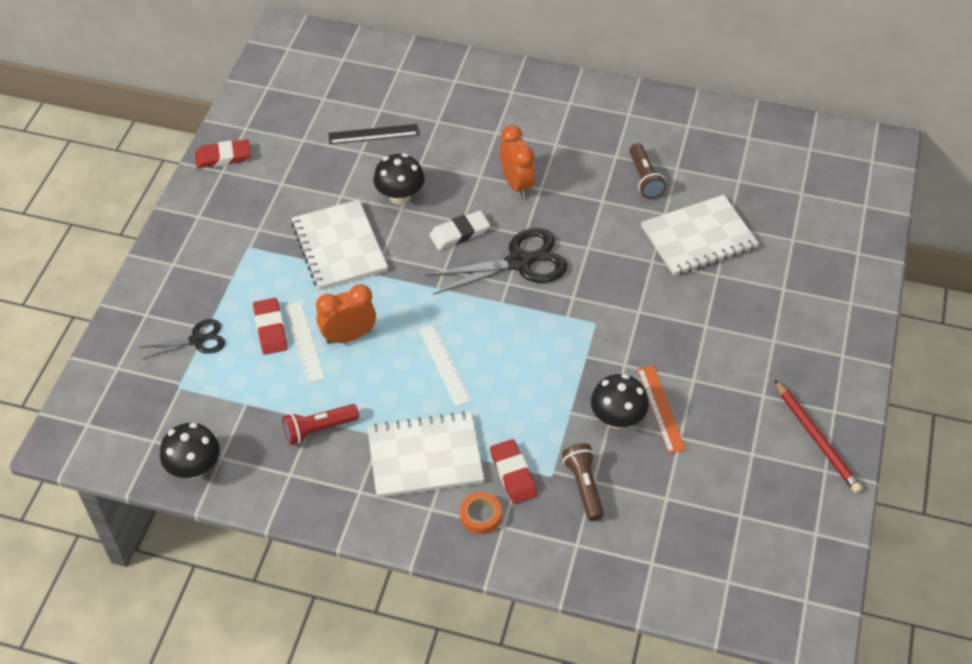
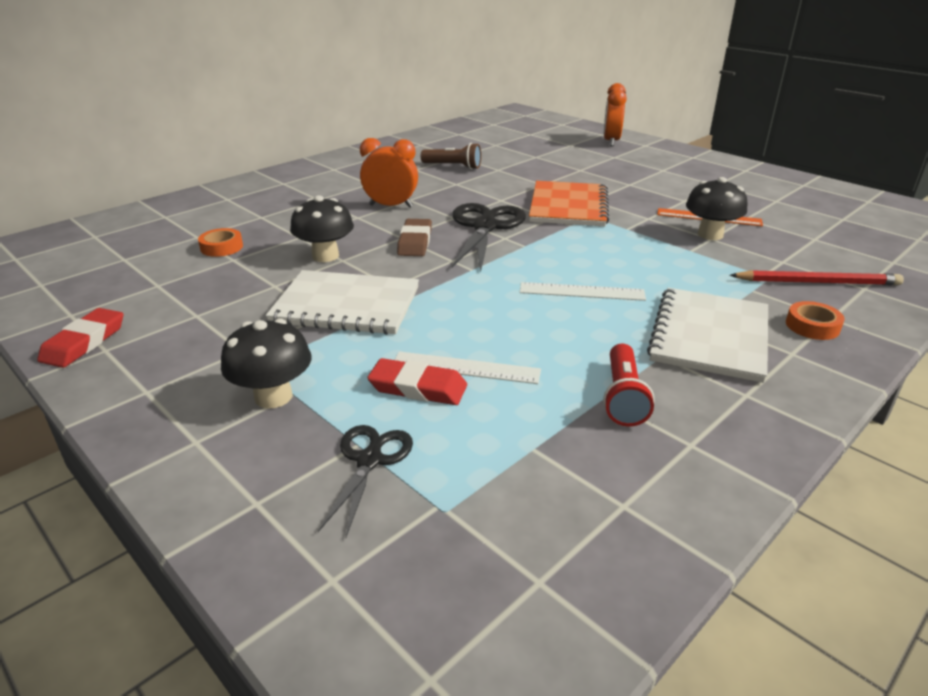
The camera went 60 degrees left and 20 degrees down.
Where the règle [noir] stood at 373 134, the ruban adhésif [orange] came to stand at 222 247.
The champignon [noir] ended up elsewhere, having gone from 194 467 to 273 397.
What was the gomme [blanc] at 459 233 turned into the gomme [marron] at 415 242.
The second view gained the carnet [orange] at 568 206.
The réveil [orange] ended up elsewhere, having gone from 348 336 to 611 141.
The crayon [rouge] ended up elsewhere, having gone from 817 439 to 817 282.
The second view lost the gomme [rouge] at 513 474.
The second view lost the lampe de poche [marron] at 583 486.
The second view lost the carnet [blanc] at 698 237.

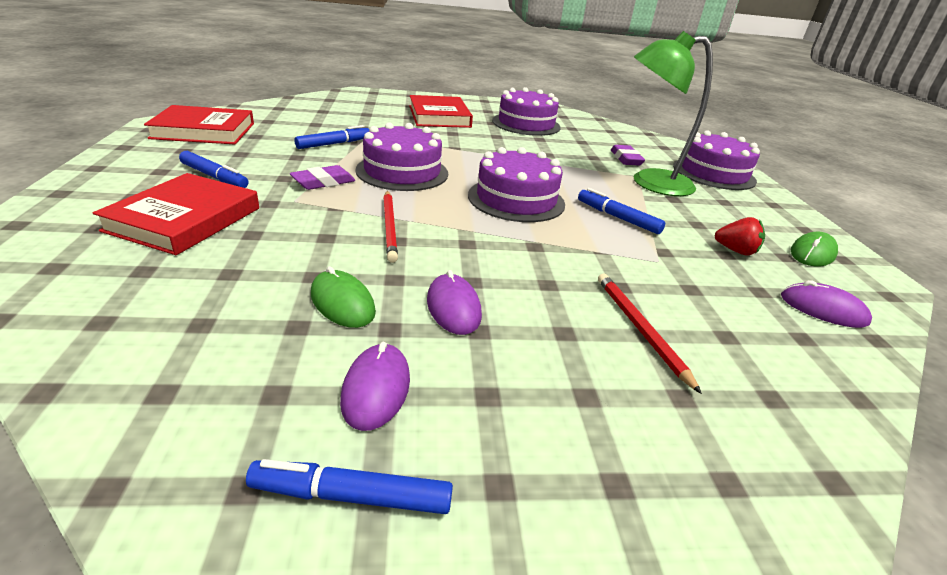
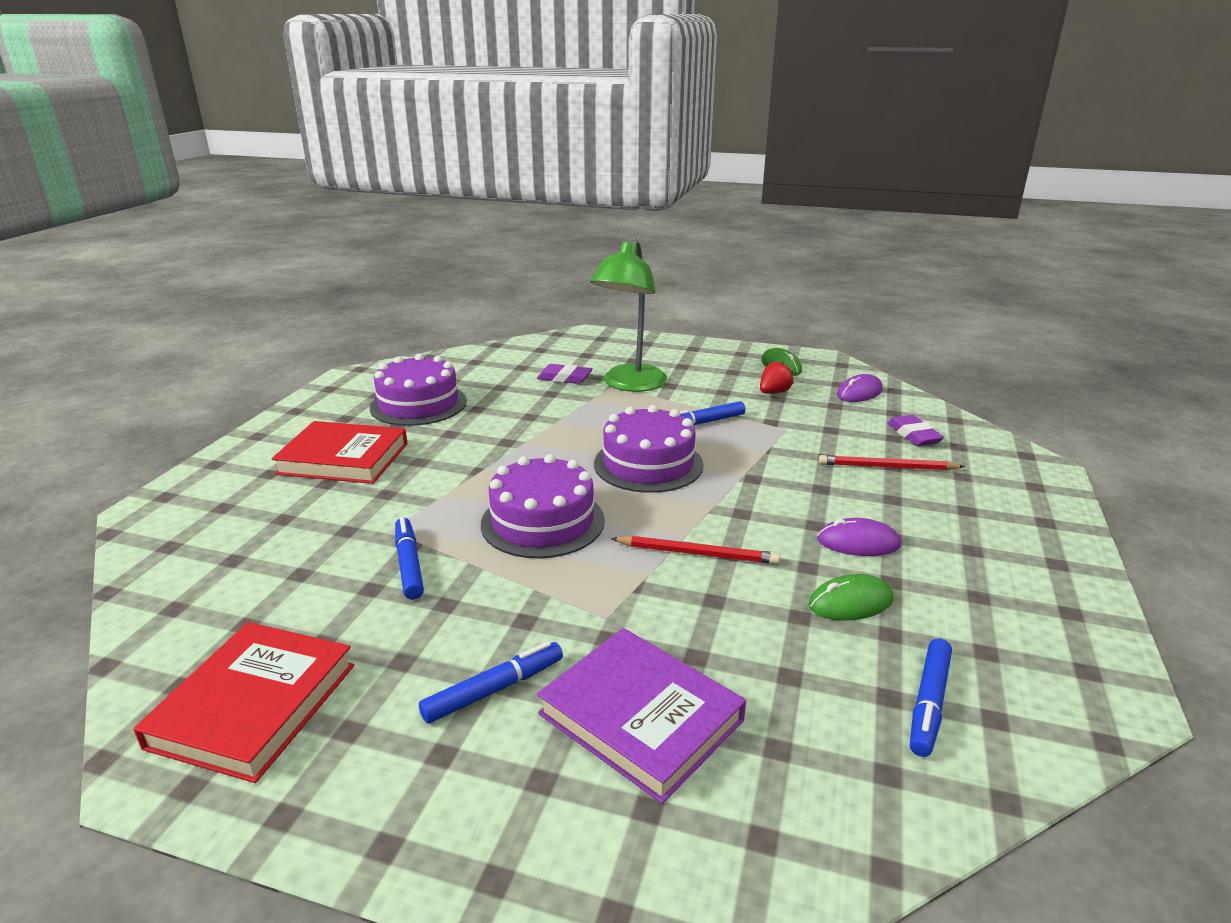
The camera went 65 degrees left and 5 degrees down.
What was the livre [rouge] at 184 219 turned into the livre [violet] at 641 717.
The gomme [violet] ended up elsewhere, having gone from 323 182 to 913 435.
The feutre [bleu] ended up elsewhere, having gone from 352 496 to 928 703.
The second view lost the souris [violet] at 376 389.
The second view lost the gâteau [violet] at 713 173.

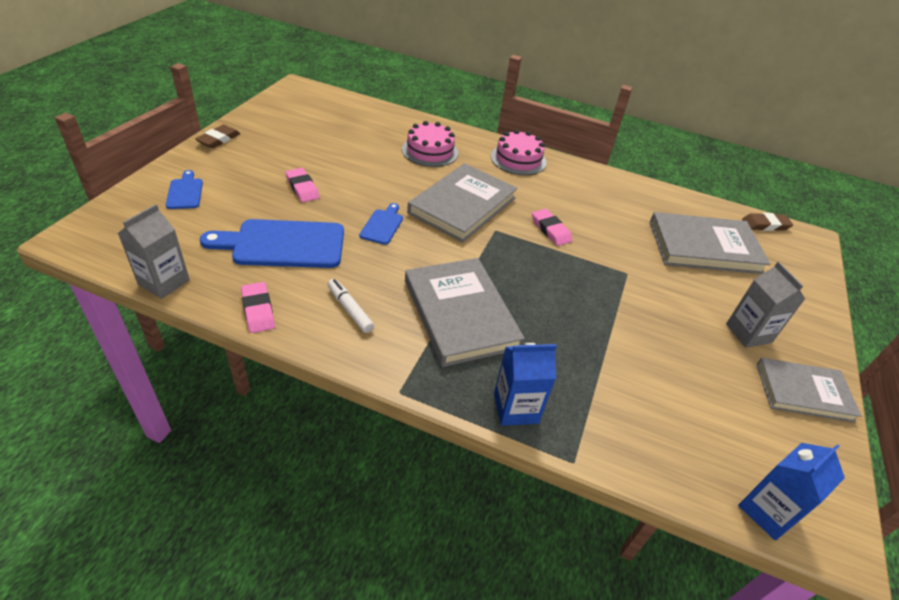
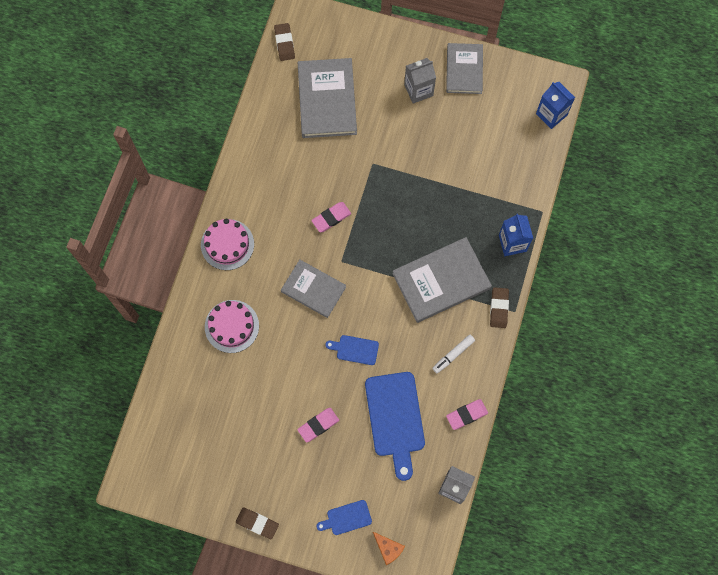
The camera went 90 degrees left and 30 degrees up.
The size of the livre [gris] at 462 205 changed by a factor of 0.66.
The second view gained the fromage [orange] at 388 548.
The second view gained the gomme [marron] at 499 308.

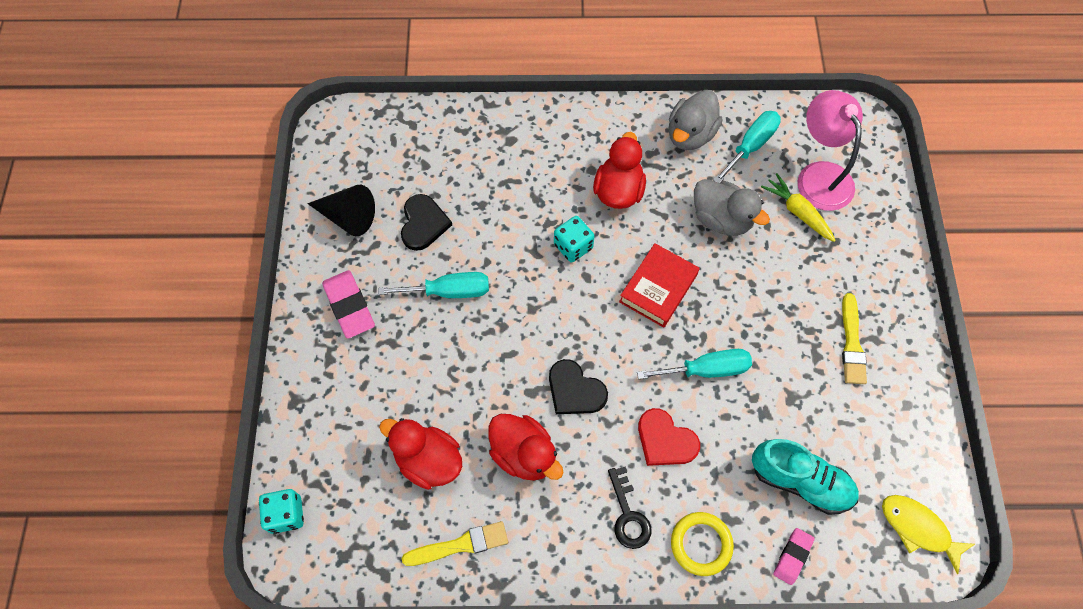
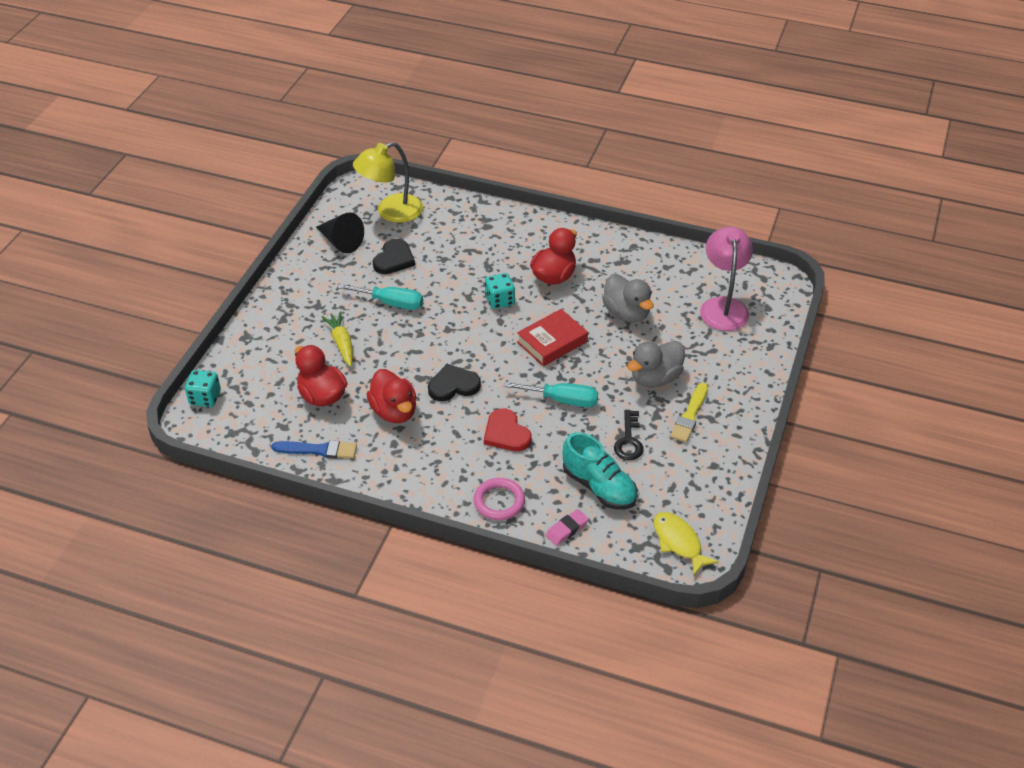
The camera went 20 degrees right and 20 degrees down.
What was the pinceau [jaune] at 460 545 turned into the pinceau [bleu] at 318 450.
The carotte [jaune] ended up elsewhere, having gone from 797 212 to 342 343.
The second view gained the lampe [jaune] at 391 212.
The cœur [noir] at 575 390 ended up facing another way, 105 degrees clockwise from before.
What was the anneau [jaune] at 701 544 turned into the anneau [rose] at 499 501.
The clé [noir] ended up elsewhere, having gone from 628 514 to 629 440.
The canard [gris] ended up elsewhere, having gone from 690 134 to 655 378.
The second view lost the gomme [rose] at 349 306.
The second view lost the tournevis [turquoise] at 751 146.

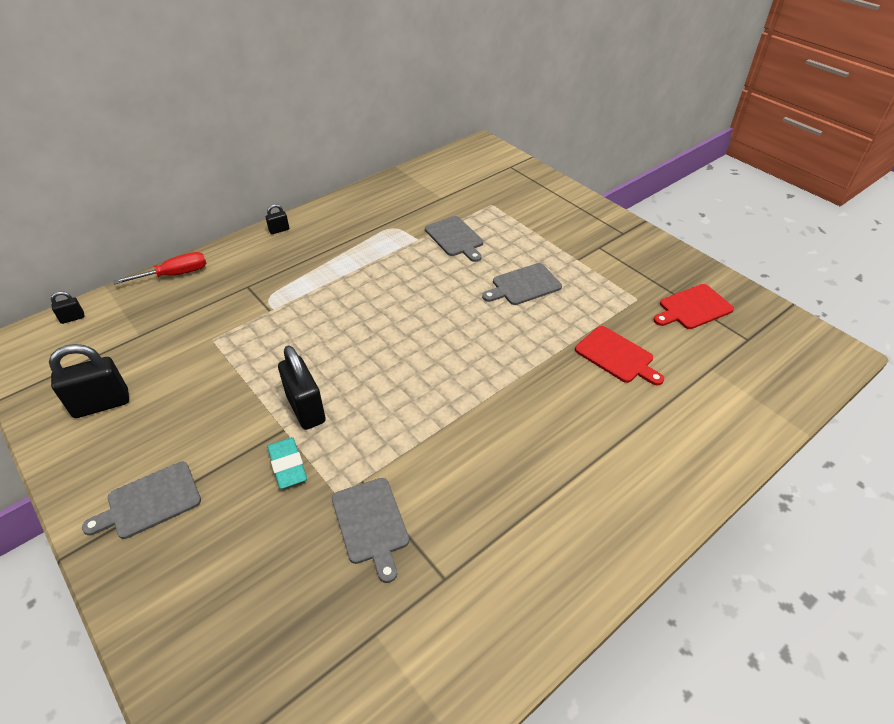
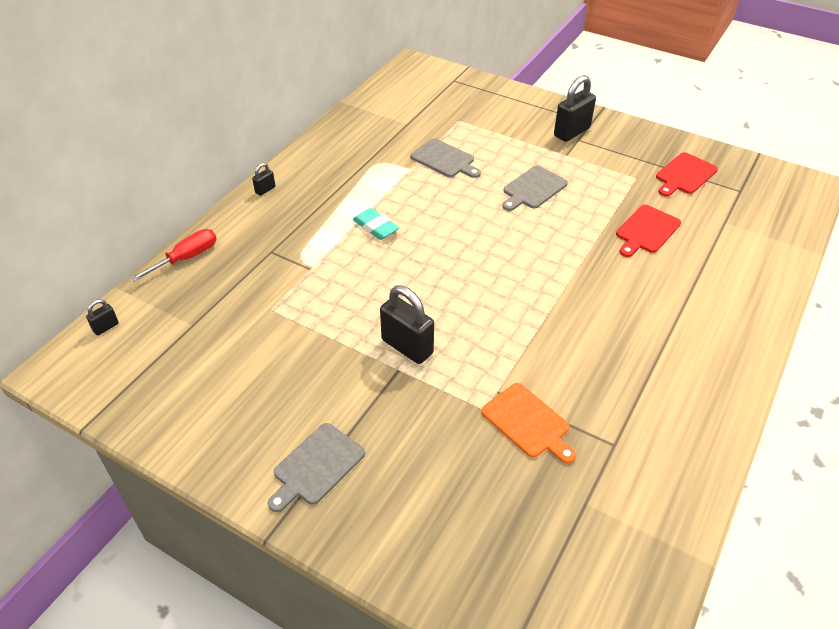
The camera went 20 degrees left and 0 degrees up.
The gomme [turquoise] ended up elsewhere, having gone from 287 465 to 375 227.
What was the planche à découper [gris] at 371 524 turned into the planche à découper [orange] at 528 422.
The cadenas [noir] ended up elsewhere, having gone from 101 404 to 571 132.
The planche à découper [rouge] at 616 356 ended up facing another way, 105 degrees clockwise from before.

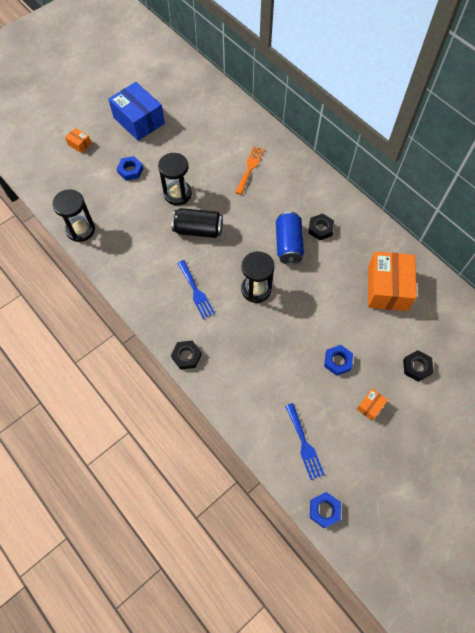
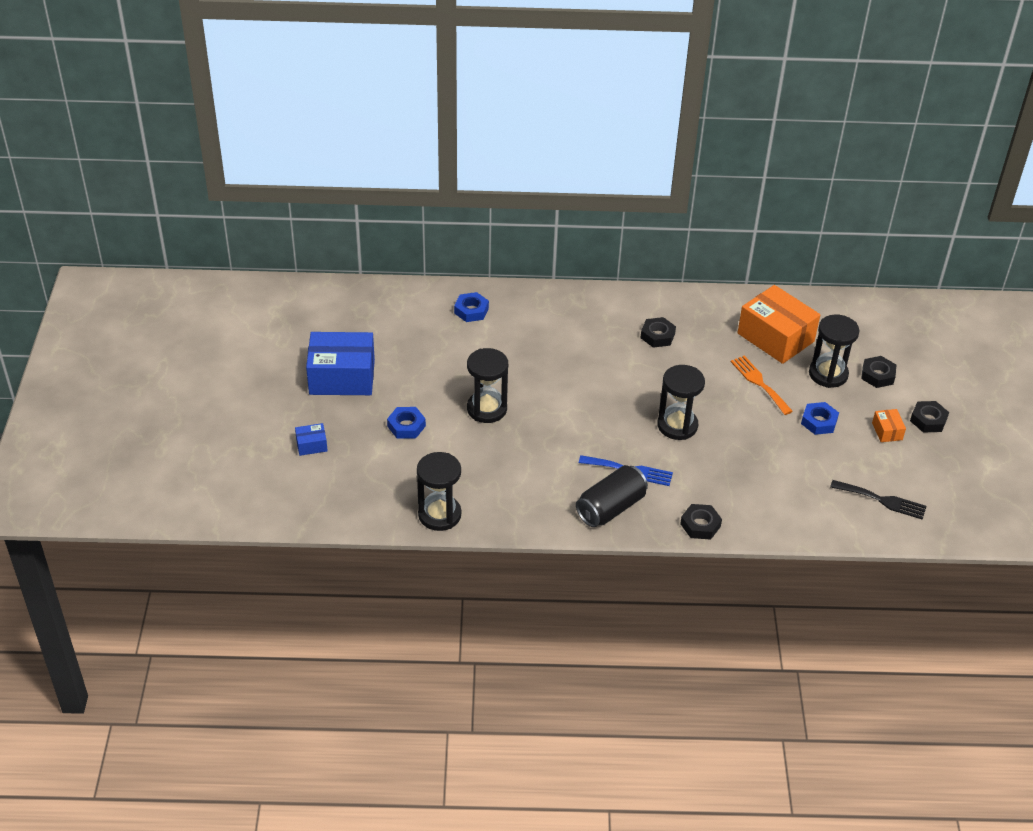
The camera went 50 degrees left and 20 degrees down.
What was the boîte [orange] at 79 144 turned into the boîte [bleu] at 311 445.
The écrou [bleu] ended up elsewhere, having gone from 324 510 to 471 310.
The canette [noir] ended up elsewhere, having gone from 198 230 to 611 508.
The fourchette [orange] ended up elsewhere, having gone from 250 168 to 759 383.
The second view gained the sablier [noir] at 828 374.
What was the fourchette [bleu] at 304 444 turned into the fourchette [noir] at 882 500.
The second view gained the écrou [noir] at 928 420.
The second view lost the canette [bleu] at 288 244.

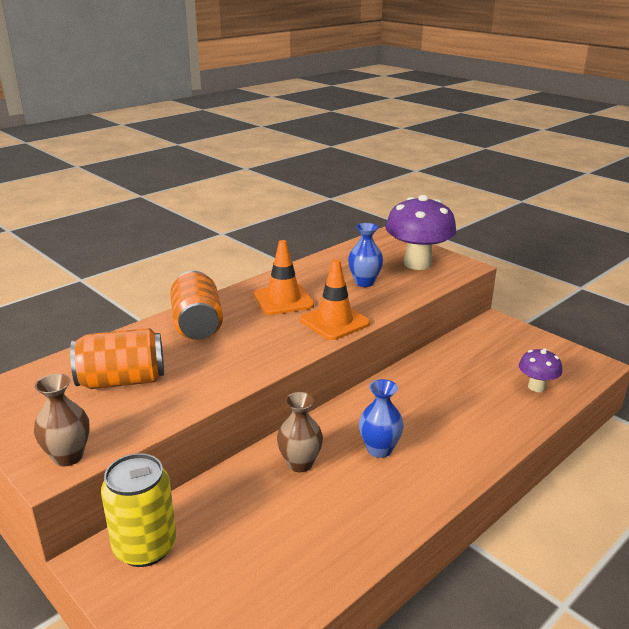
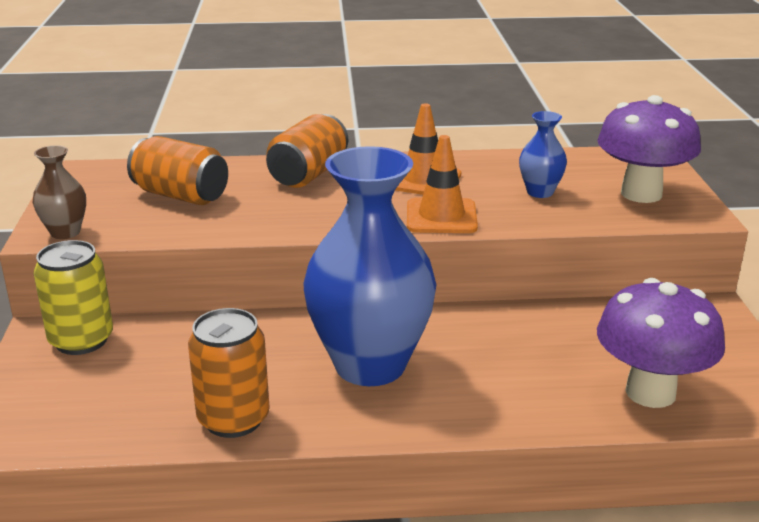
The camera went 40 degrees right and 0 degrees up.
The second view gained the canette [orange] at 233 419.
The size of the vase [bleu] at 379 449 changed by a factor of 2.31.
The size of the champignon [violet] at 536 387 changed by a factor of 1.95.
The second view lost the vase [marron] at 300 464.

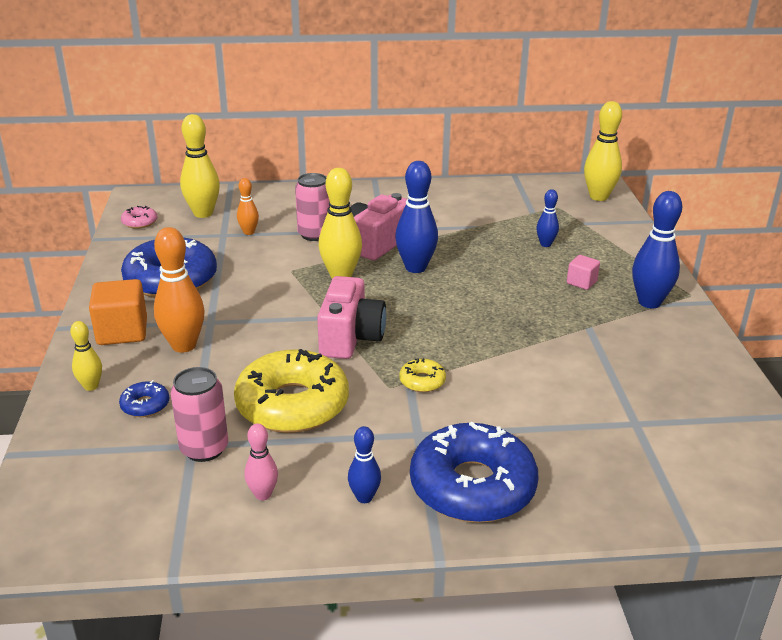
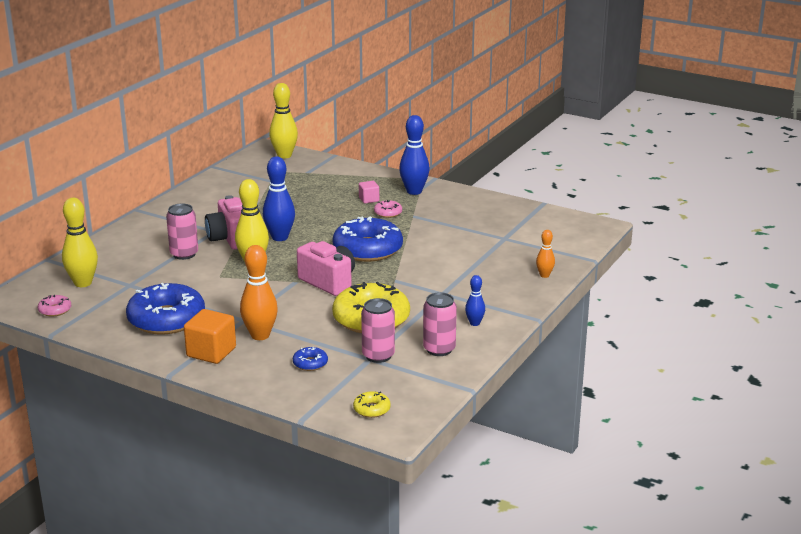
The camera went 55 degrees left and 5 degrees down.
The beignet [bleu] ended up elsewhere, having gone from 472 486 to 367 249.
The beignet [jaune] ended up elsewhere, having gone from 422 381 to 371 409.
The second view gained the beignet [rose] at 388 213.
Where the quille [rose] stood at 263 494, the canette [rose] came to stand at 439 349.
The quille [orange] ended up elsewhere, having gone from 249 232 to 544 275.
The second view lost the quille [jaune] at 91 386.
The second view lost the quille [bleu] at 545 244.

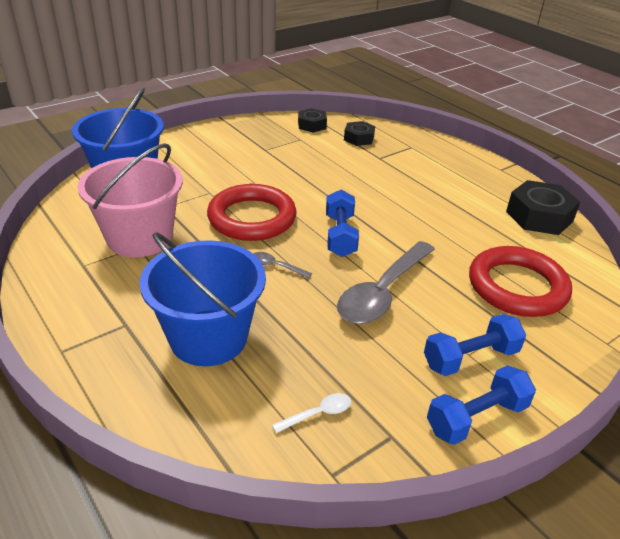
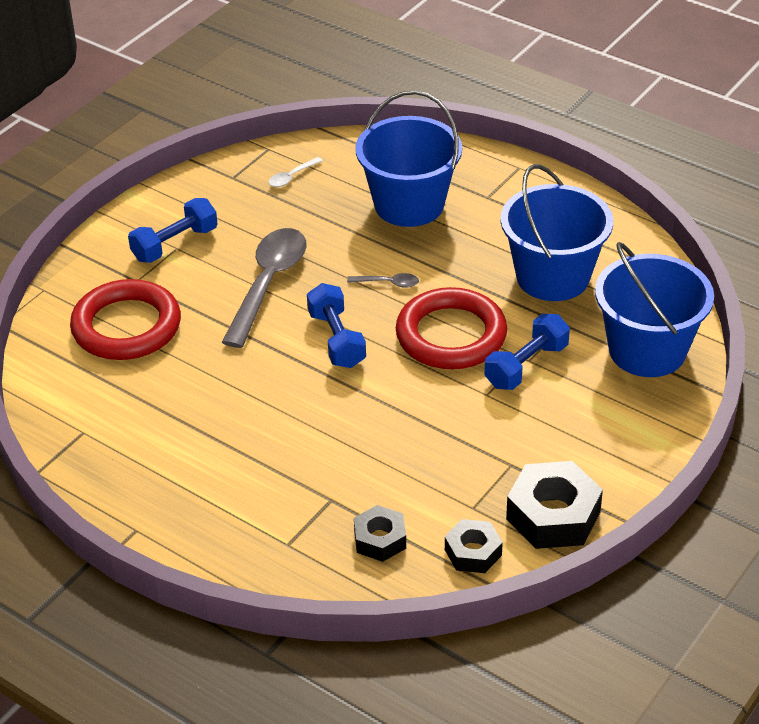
The camera went 165 degrees right and 5 degrees up.
The haltère [bleu] ended up elsewhere, having gone from 476 417 to 526 366.
What was the seau [rose] at 140 238 turned into the seau [bleu] at 553 277.
The écrou [noir] ended up elsewhere, having gone from 539 216 to 553 515.

